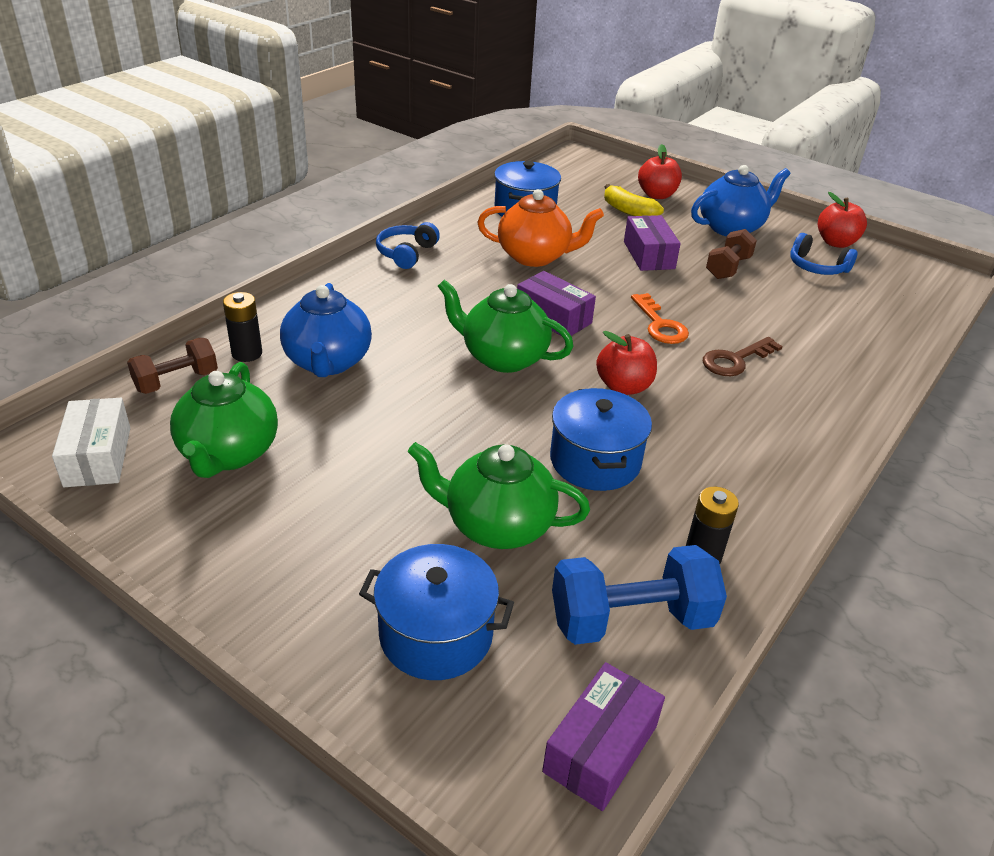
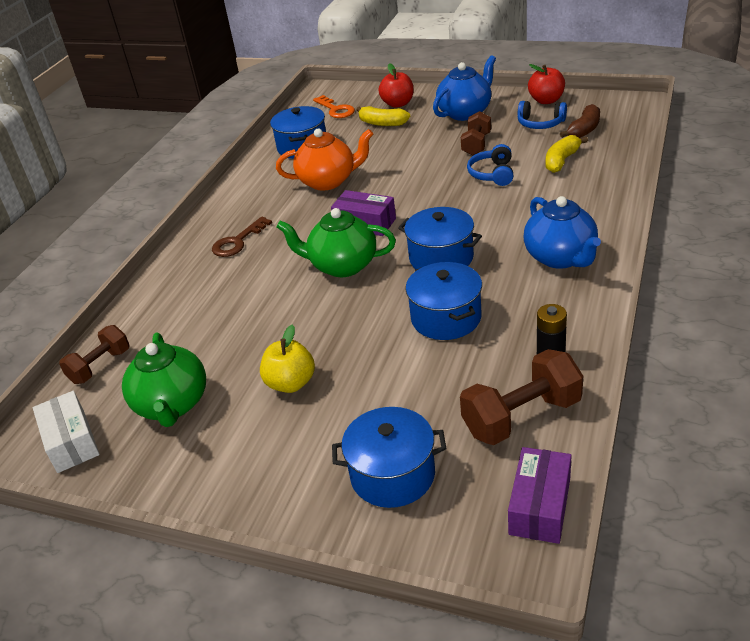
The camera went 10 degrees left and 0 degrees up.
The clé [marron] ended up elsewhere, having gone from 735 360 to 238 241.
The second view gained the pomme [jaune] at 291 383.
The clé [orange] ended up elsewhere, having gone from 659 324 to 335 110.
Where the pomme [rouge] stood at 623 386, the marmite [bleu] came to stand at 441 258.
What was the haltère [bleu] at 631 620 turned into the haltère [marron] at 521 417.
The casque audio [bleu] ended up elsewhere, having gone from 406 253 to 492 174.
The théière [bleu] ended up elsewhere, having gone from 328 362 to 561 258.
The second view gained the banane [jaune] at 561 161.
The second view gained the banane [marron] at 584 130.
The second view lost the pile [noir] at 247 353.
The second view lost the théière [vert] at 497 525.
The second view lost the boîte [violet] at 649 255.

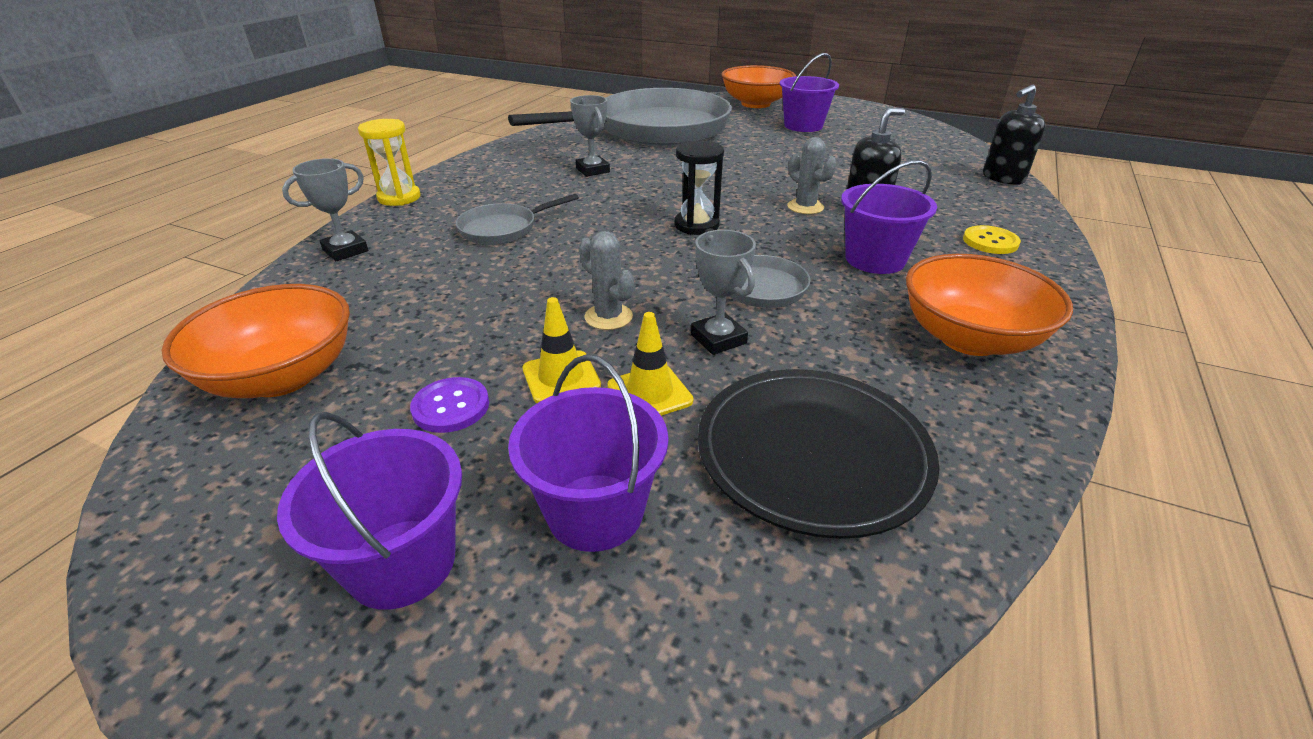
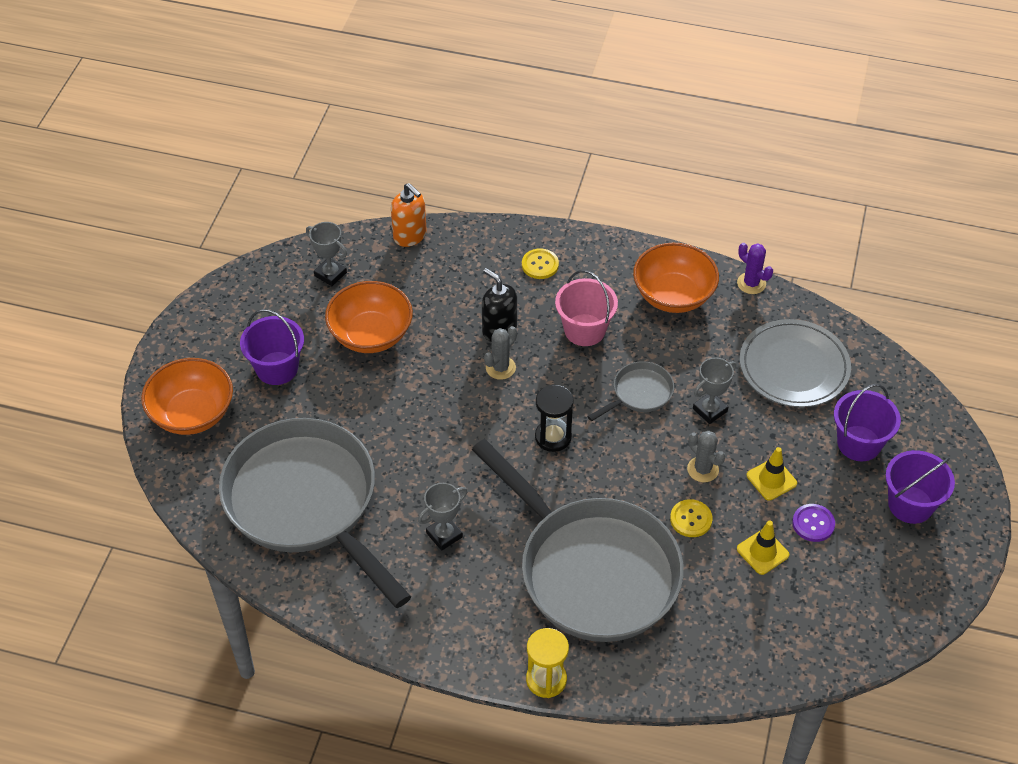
The camera went 100 degrees left and 15 degrees up.
The trophée [gris] ended up elsewhere, having gone from 345 250 to 330 274.
The bol [orange] ended up elsewhere, having gone from 282 377 to 371 335.
What was the distributeur de savon [noir] at 1003 178 turned into the distributeur de savon [orange] at 410 236.
The size of the poêle [gris] at 503 229 changed by a factor of 2.43.
What was the seau [violet] at 875 259 turned into the seau [rose] at 584 330.
The second view gained the bouton [jaune] at 691 519.
The cactus [gris] at 608 317 ended up facing another way, 75 degrees counterclockwise from before.
The second view gained the cactus [violet] at 751 283.
The cône de chantier [jaune] ended up elsewhere, having gone from 649 393 to 762 552.
What was the assiette [noir] at 812 453 turned into the assiette [gris] at 794 367.

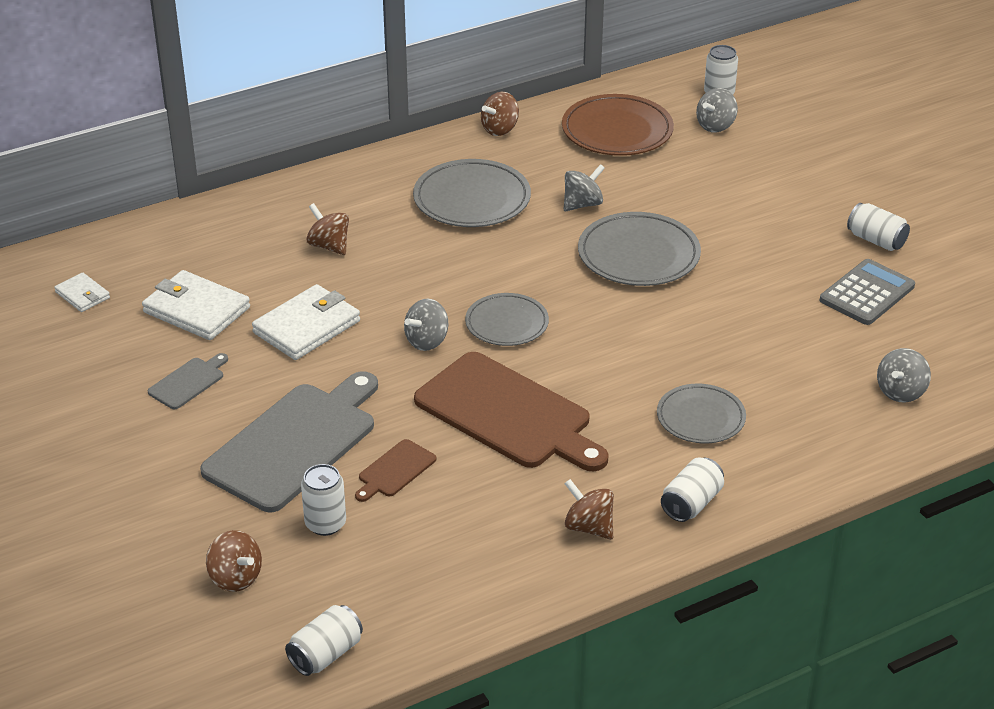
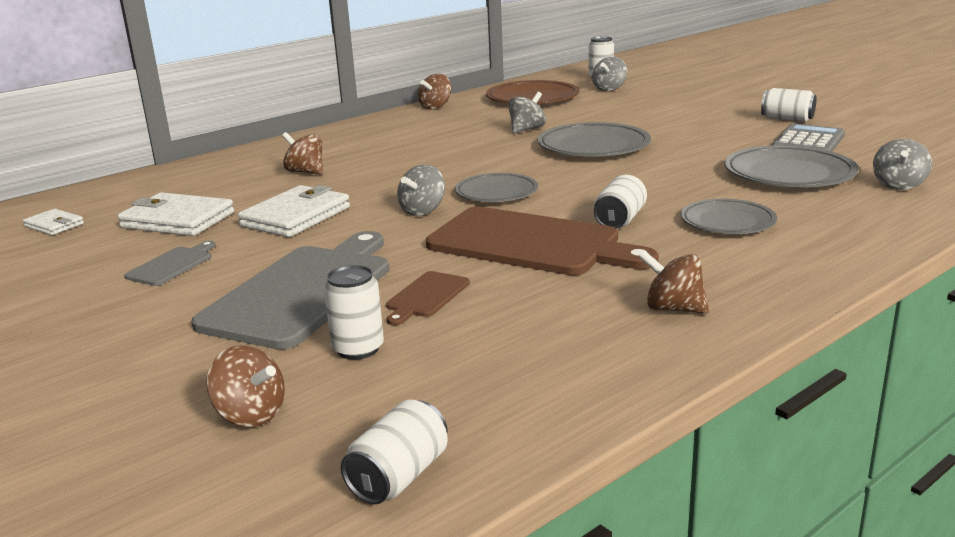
The camera went 10 degrees left and 15 degrees down.
The canette [blanc] ended up elsewhere, having gone from 691 503 to 619 220.
The assiette [gris] ended up elsewhere, having gone from 472 199 to 789 174.

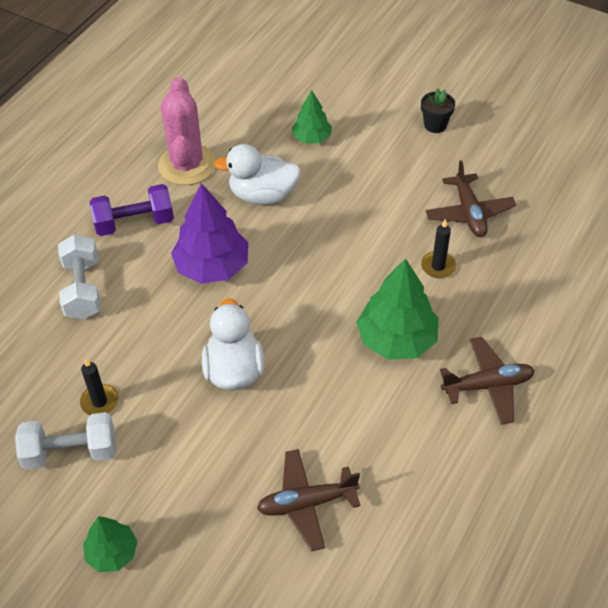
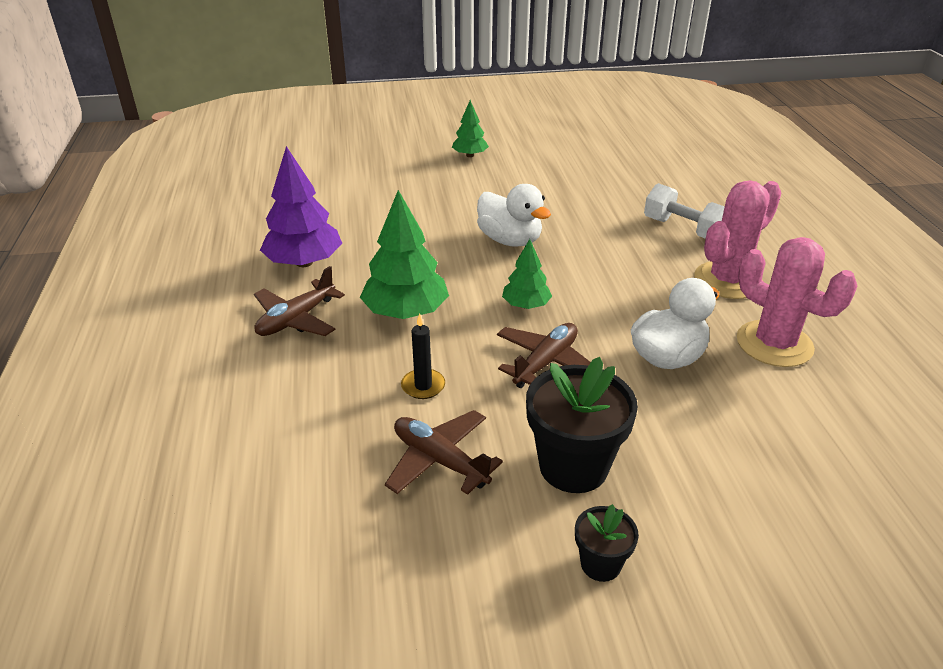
The camera went 140 degrees right and 15 degrees down.
The arbre [violet] ended up elsewhere, having gone from 212 266 to 304 262.
The avion [marron] ended up elsewhere, having gone from 306 503 to 545 362.
The arbre [vert] ended up elsewhere, having gone from 312 138 to 526 305.
The second view gained the pot de fleurs [noir] at 573 466.
Where the haltère [violet] stood at 134 223, the cactus [rose] came to stand at 728 280.
The second view lost the haltère [blanc] at 70 452.
The second view lost the bougie [noir] at 99 402.

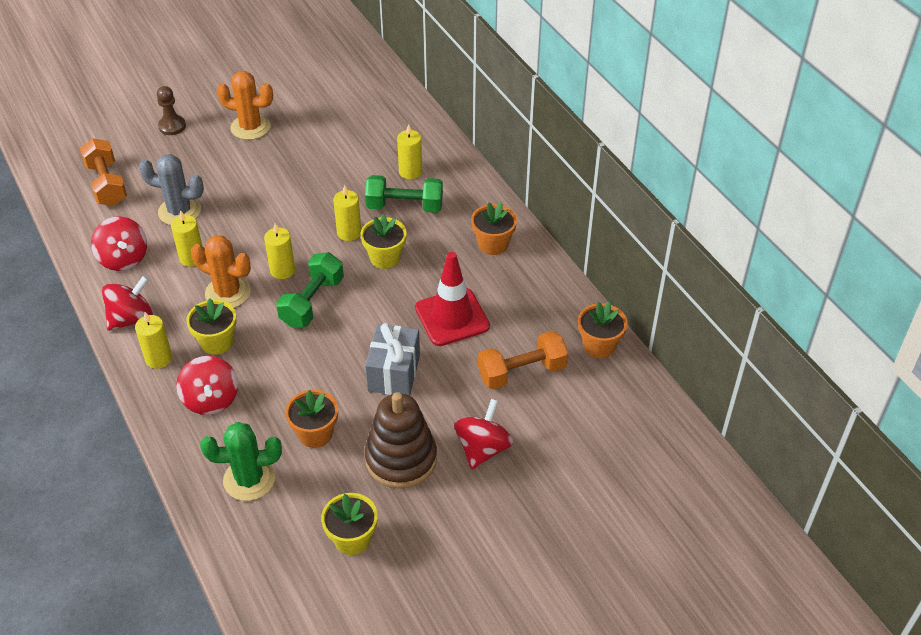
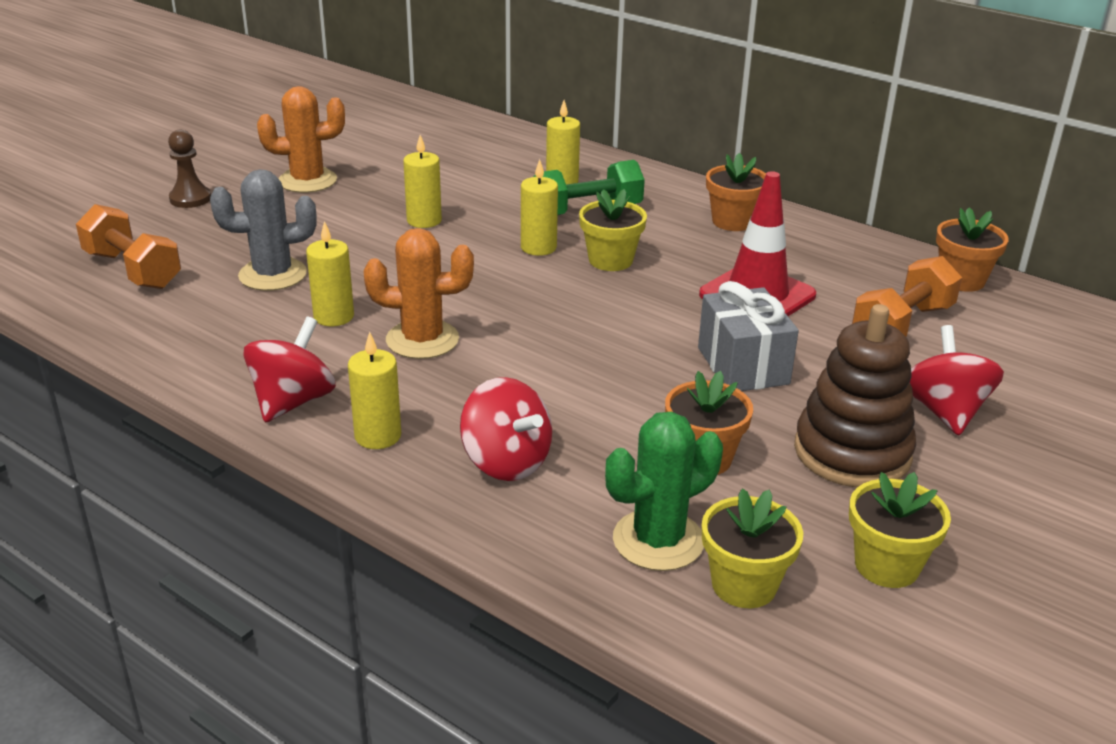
The camera went 25 degrees left and 15 degrees down.
The bougie [jaune] ended up elsewhere, having gone from 282 270 to 424 220.
The pot de fleurs [jaune] ended up elsewhere, having gone from 217 342 to 744 585.
The second view lost the toupie [rouge] at 123 259.
The second view lost the haltère [vert] at 312 302.

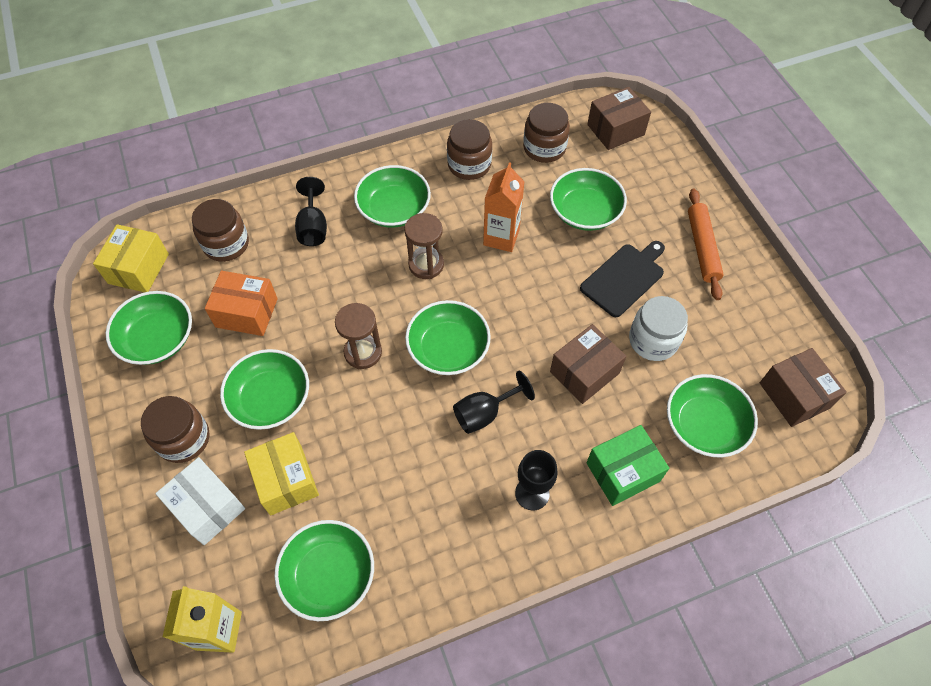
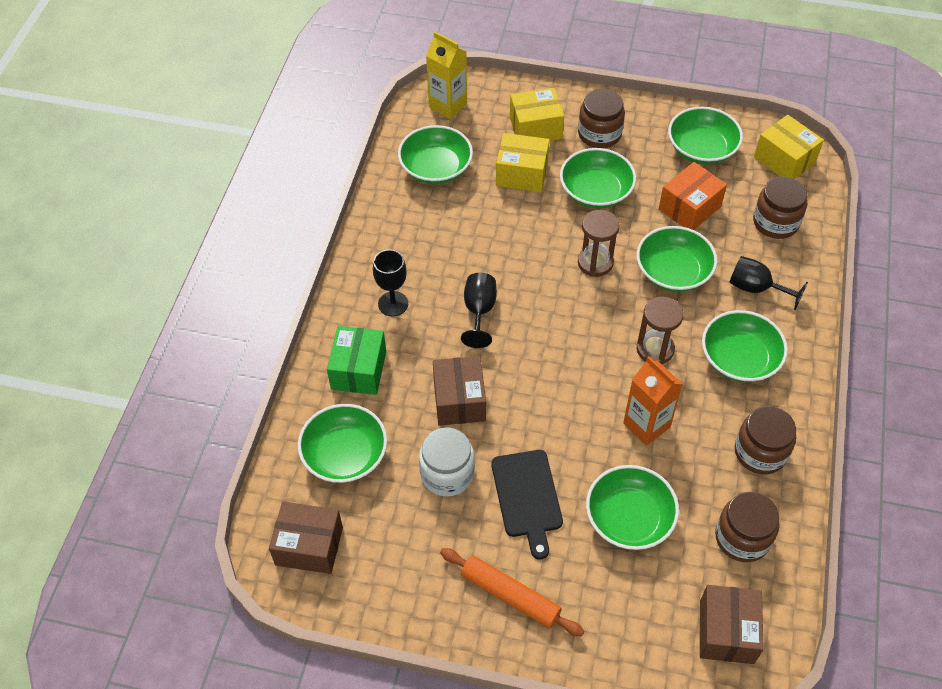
The camera went 125 degrees right and 5 degrees down.
What was the boîte [blanc] at 207 507 turned into the boîte [jaune] at 535 128.
The bol [vert] ended up elsewhere, having gone from 448 348 to 673 271.

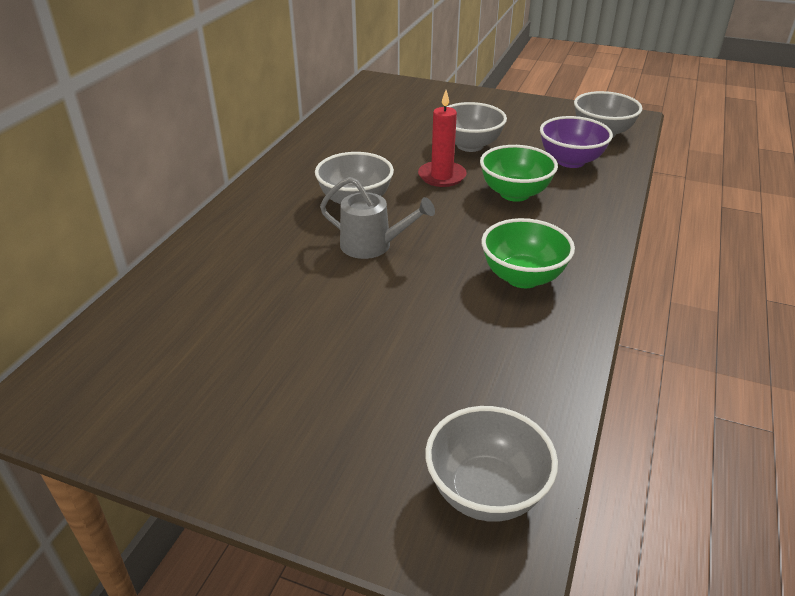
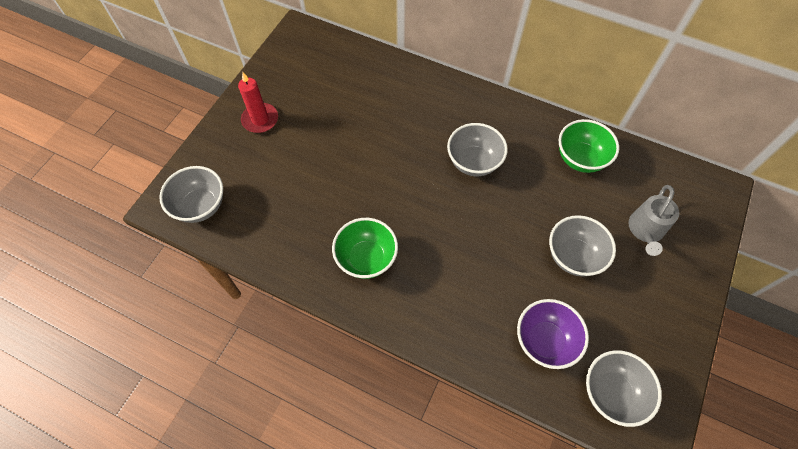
The camera went 95 degrees right and 25 degrees up.
The bougie [rouge] ended up elsewhere, having gone from 442 176 to 260 119.
The bol [vert] ended up elsewhere, having gone from 514 193 to 580 159.
The arrosoir [gris] ended up elsewhere, having gone from 372 245 to 645 230.

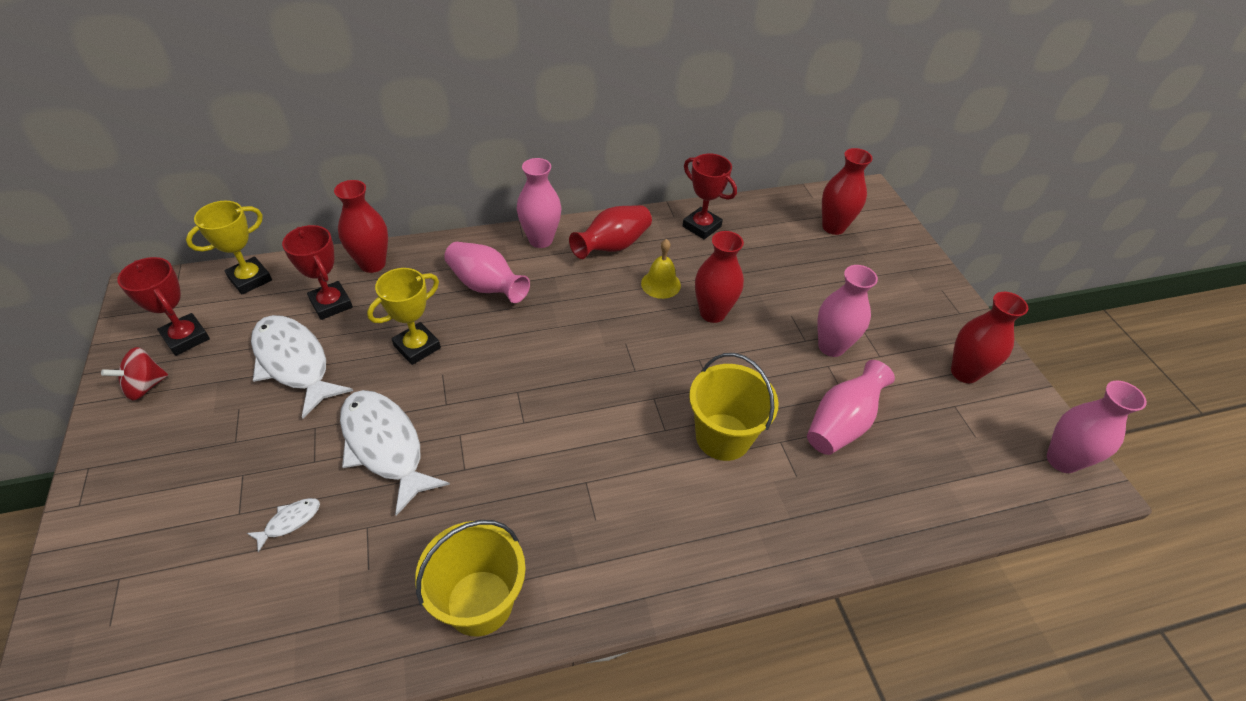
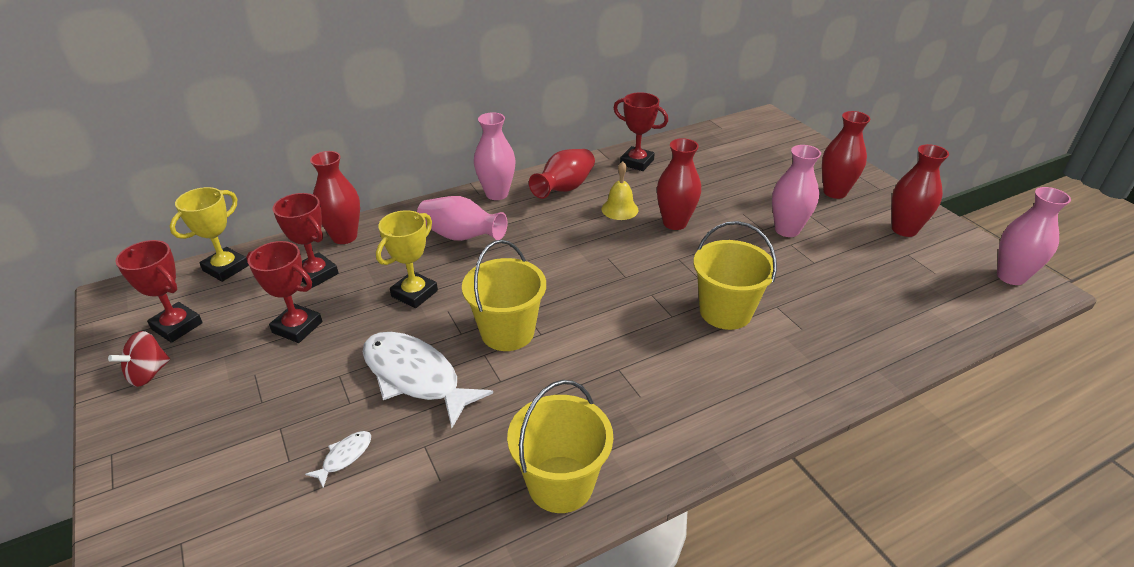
The camera went 10 degrees left and 10 degrees down.
Where the poisson [blanc] stood at 294 363, the trophée [rouge] came to stand at 297 327.
The second view gained the seau [jaune] at 507 332.
The vase [rouge] ended up elsewhere, having gone from 833 227 to 834 192.
The second view lost the vase [rose] at 841 423.

